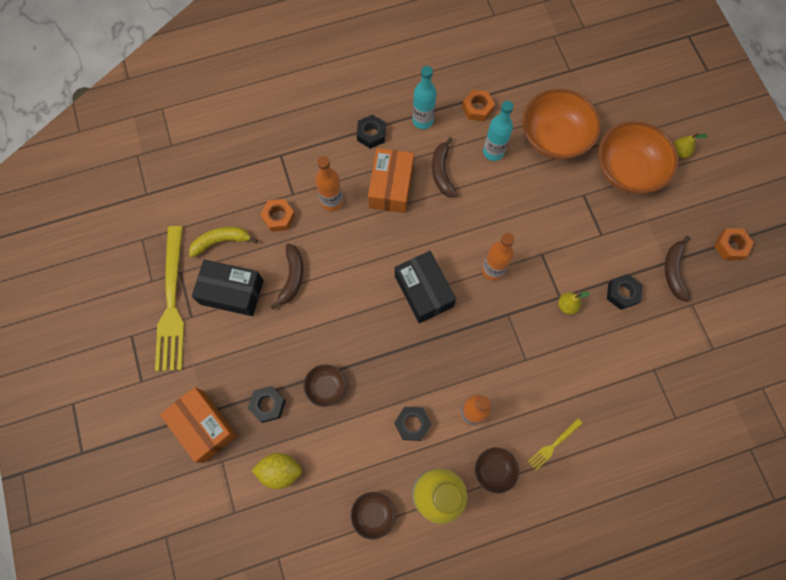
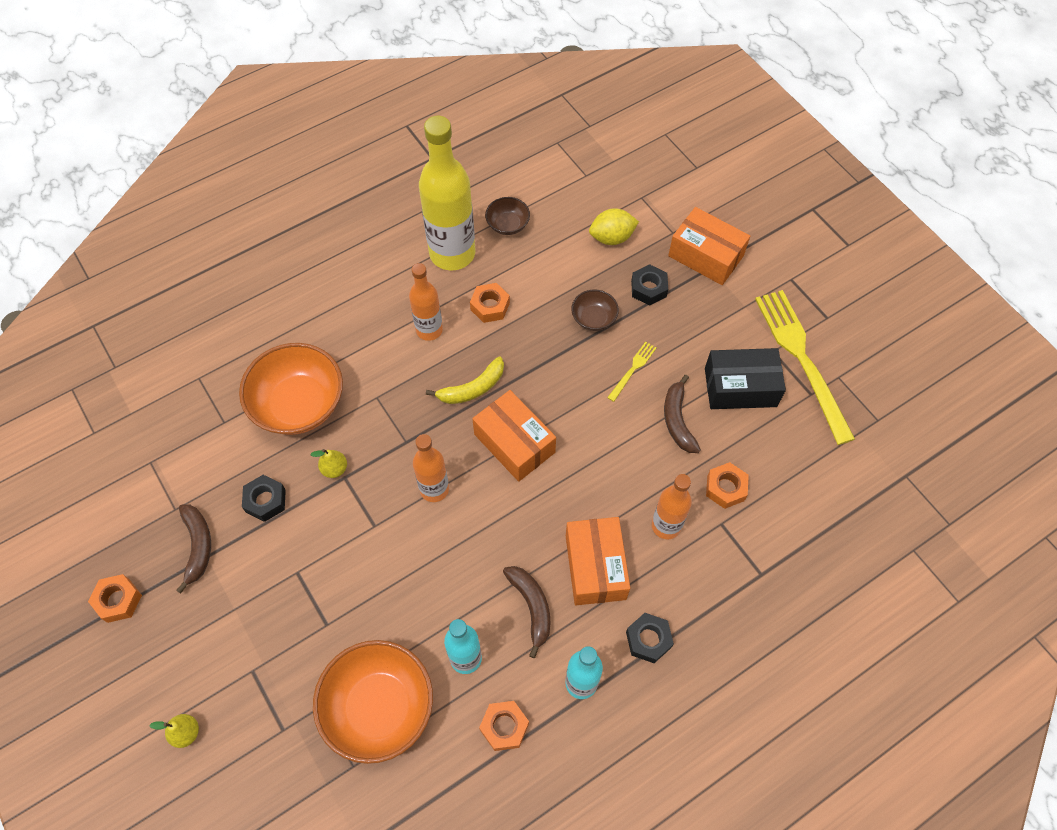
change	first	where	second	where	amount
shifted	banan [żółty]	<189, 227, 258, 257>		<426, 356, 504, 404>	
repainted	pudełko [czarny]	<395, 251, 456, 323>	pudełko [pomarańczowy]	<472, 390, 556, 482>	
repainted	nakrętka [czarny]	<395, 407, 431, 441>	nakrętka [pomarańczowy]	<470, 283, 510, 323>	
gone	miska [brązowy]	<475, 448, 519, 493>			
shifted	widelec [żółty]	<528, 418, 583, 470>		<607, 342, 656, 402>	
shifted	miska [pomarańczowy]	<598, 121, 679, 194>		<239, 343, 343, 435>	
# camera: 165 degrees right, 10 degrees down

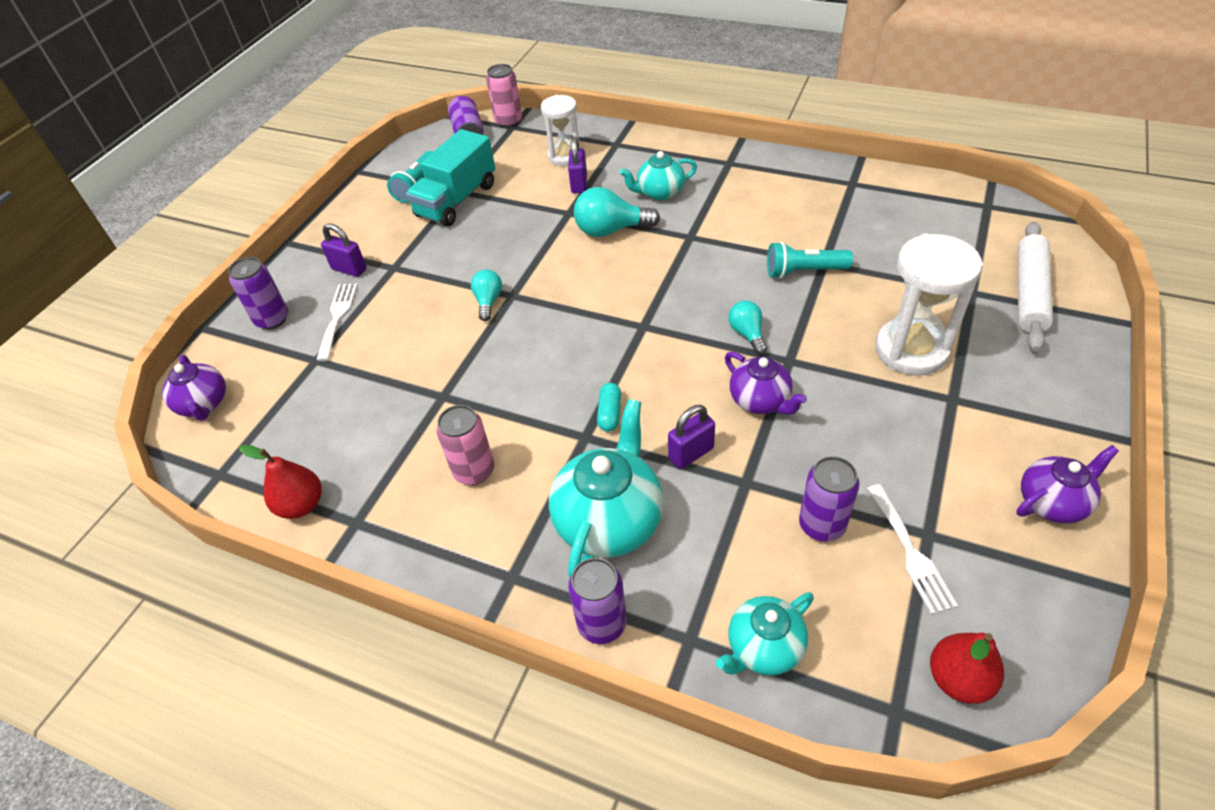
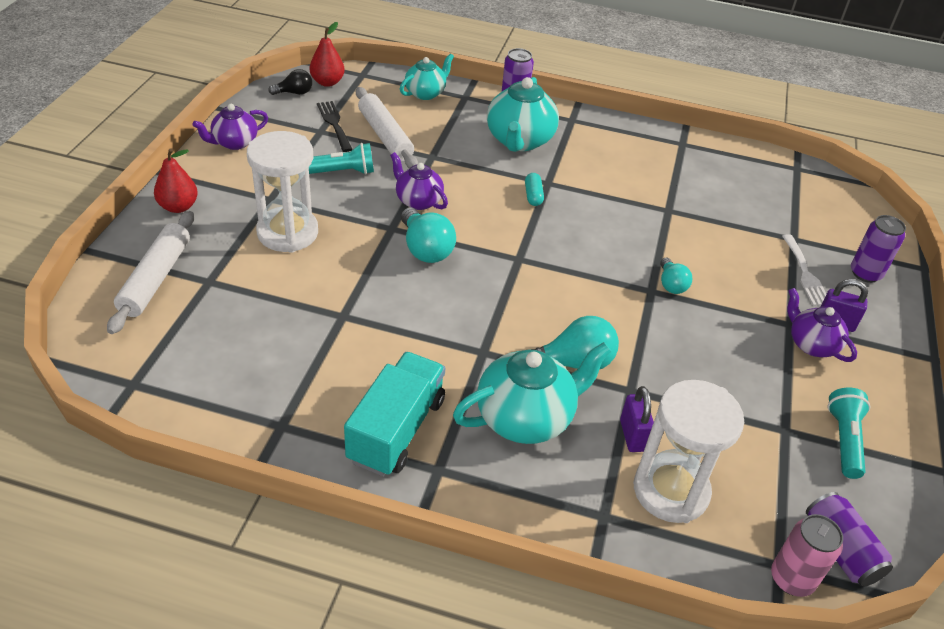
change	first	where	second	where	amount
shifted	imbryk [fioletowy]	<162, 355, 226, 421>		<787, 288, 857, 362>	
shifted	gruszka [czerwony]	<239, 445, 322, 519>		<154, 148, 198, 213>	
shifted	ciężarówka [turkusowy]	<406, 129, 495, 226>		<344, 352, 445, 476>	
gone	puszka [różowy]	<436, 405, 494, 485>			
scaled	klepsydra [biały]	<541, 95, 580, 166>		<633, 380, 744, 523>	x1.56
scaled	imbryk [turkusowy]	<620, 151, 697, 200>		<453, 342, 612, 444>	x1.64
gone	kłódka [fioletowy]	<668, 405, 715, 469>			
scaled	żarówka [turkusowy]	<728, 300, 767, 355>		<401, 207, 456, 263>	x1.65
shifted	latarka [turkusowy]	<767, 242, 853, 278>		<309, 143, 374, 174>	
swapped	puszka [fioletowy]	<799, 456, 860, 542>	wałek do ciasta [biały]	<356, 87, 418, 168>	
repainted	widelec [biały]	<867, 484, 958, 614>	widelec [czarny]	<317, 101, 353, 152>	
new			żarówka [czarny]	<268, 69, 312, 95>	
# camera: 165 degrees right, 5 degrees down

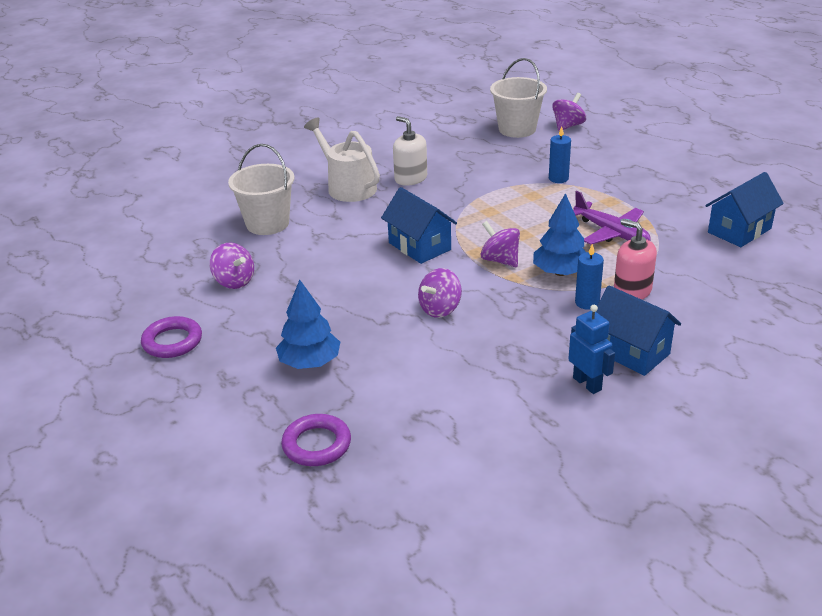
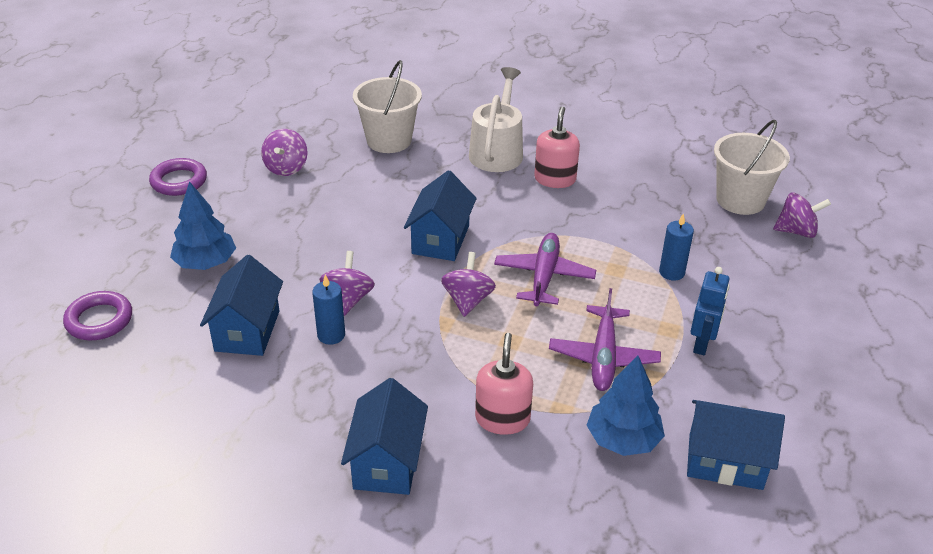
change	first	where	second	where	amount
repainted	dozownik mydła [biały]	<393, 116, 427, 186>	dozownik mydła [różowy]	<534, 106, 580, 188>	
rotated	bączek [fioletowy]	<418, 268, 462, 318>		<319, 251, 375, 316>	90 degrees clockwise
shifted	drzewko [niebieski]	<533, 193, 586, 276>		<587, 356, 665, 456>	
shifted	robot [niebieski]	<568, 305, 615, 394>		<690, 267, 730, 355>	
shifted	świeca [niebieski]	<575, 244, 604, 310>		<312, 275, 345, 345>	
new			domek [niebieski]	<200, 255, 283, 356>	
new			samolot [fioletowy]	<494, 233, 596, 306>	
# camera: 50 degrees right, 5 degrees up

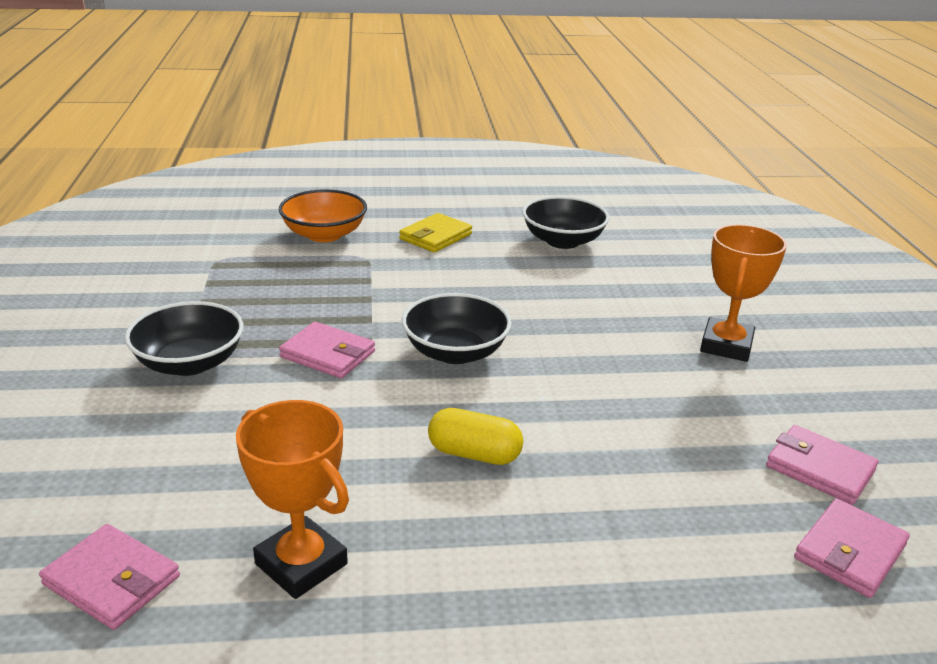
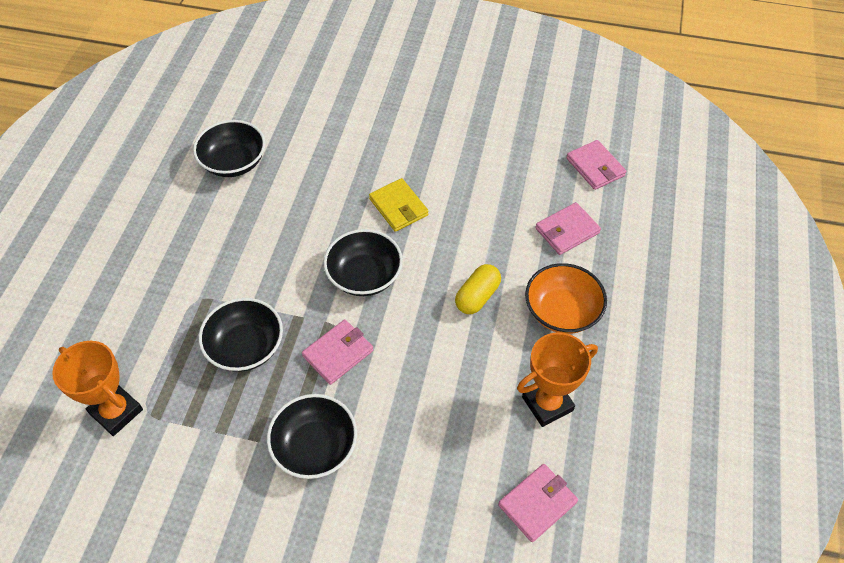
change	first	where	second	where	amount
shifted	miska [pomarańczowy]	<279, 189, 367, 242>		<525, 263, 607, 334>	
shifted	portfel [żółty]	<399, 213, 472, 253>		<369, 178, 429, 232>	
shifted	puchar [pomarańczowy]	<700, 224, 787, 362>		<52, 341, 143, 436>	
shifted	portfel [różowy]	<766, 425, 879, 505>		<535, 202, 601, 255>	
new			miska [czarny]	<199, 298, 283, 372>	
# camera: 70 degrees left, 25 degrees up

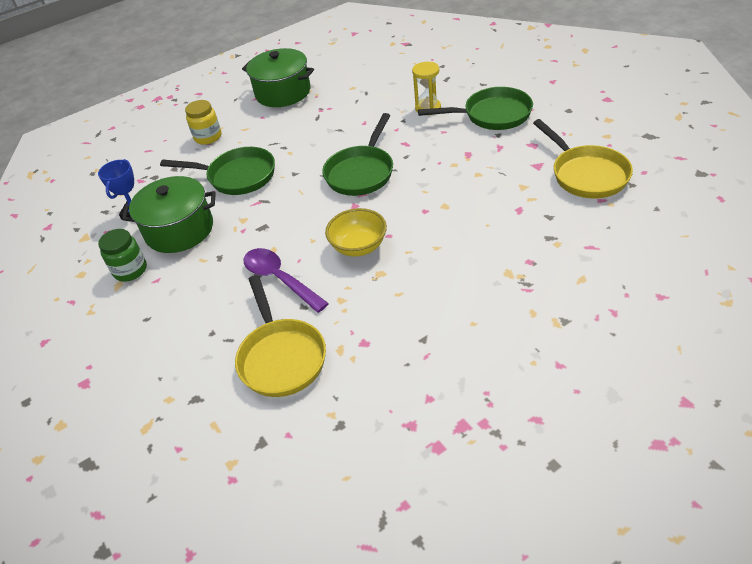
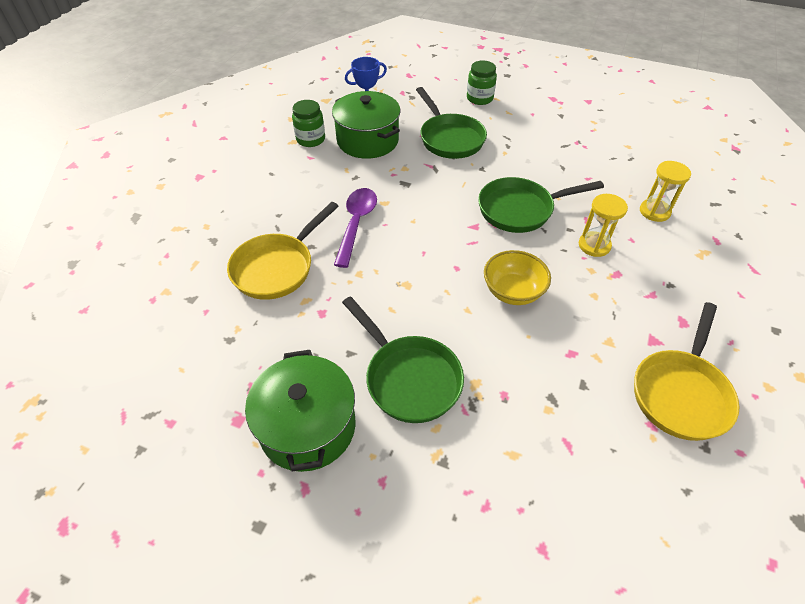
change	first	where	second	where	amount
repainted	słoik [żółty]	<185, 100, 221, 145>	słoik [zielony]	<467, 61, 497, 105>	
shifted	garnek [zielony]	<242, 48, 314, 107>		<245, 350, 356, 472>	
shifted	miska [żółty]	<325, 208, 387, 257>		<484, 250, 551, 305>	
shifted	patelnia [zielony]	<418, 87, 533, 130>		<342, 296, 464, 423>	
new			klepsydra [żółty]	<579, 194, 628, 257>	
# camera: 50 degrees right, 5 degrees up

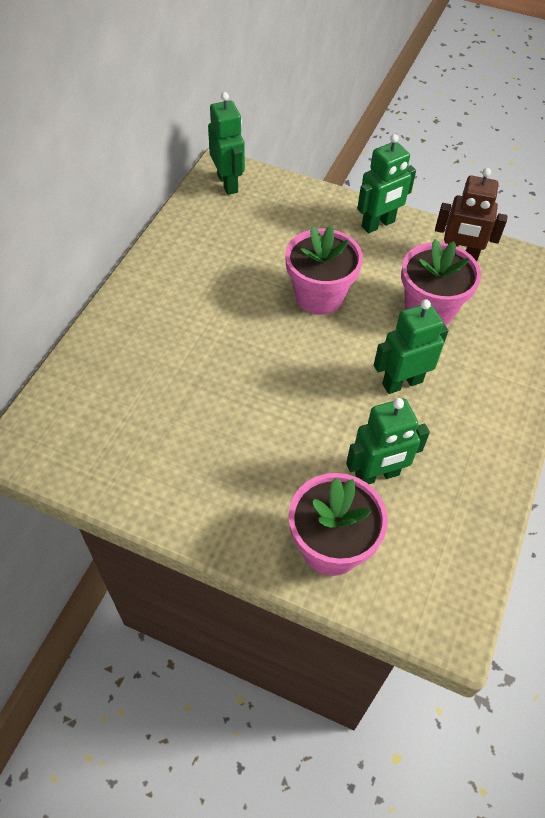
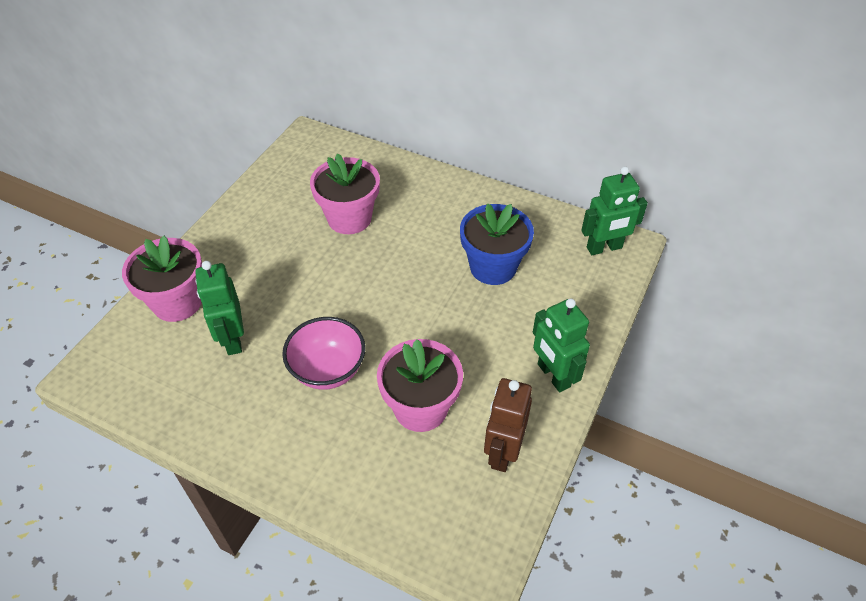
change	first	where	second	where	amount
shifted	doniczka [różowy]	<285, 225, 363, 315>		<310, 153, 380, 234>	
swapped	robot [zielony]	<374, 299, 449, 394>	miska [różowy]	<282, 317, 365, 390>	
new			doniczka [niebieski]	<460, 203, 534, 285>	
# camera: 95 degrees right, 5 degrees down

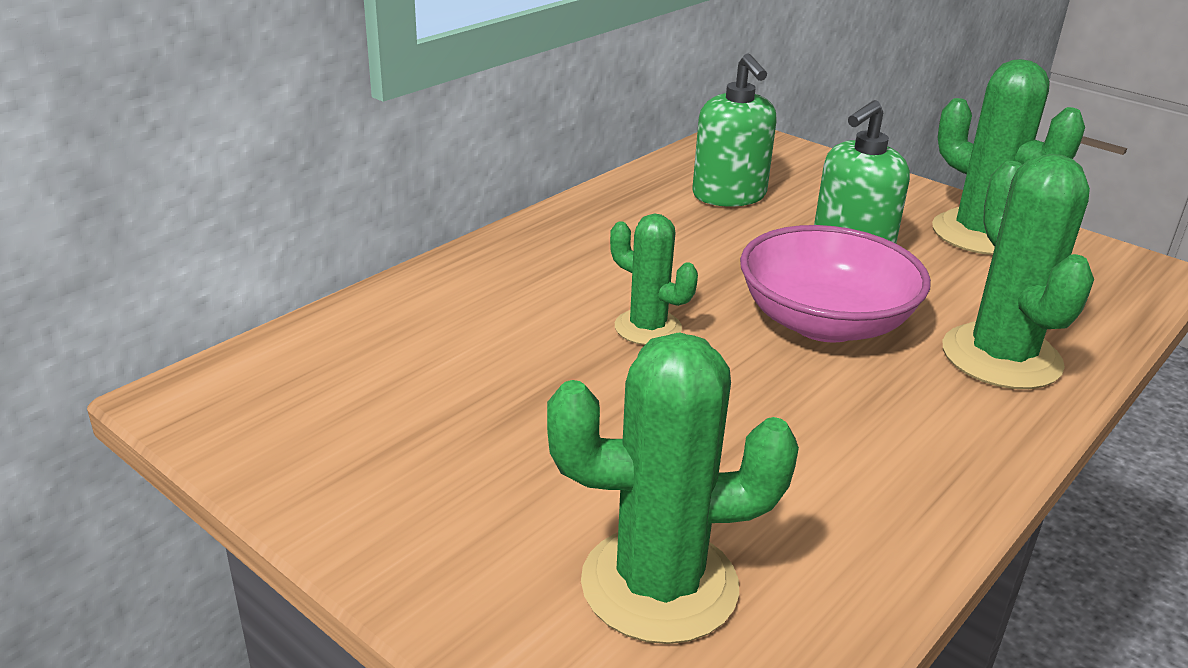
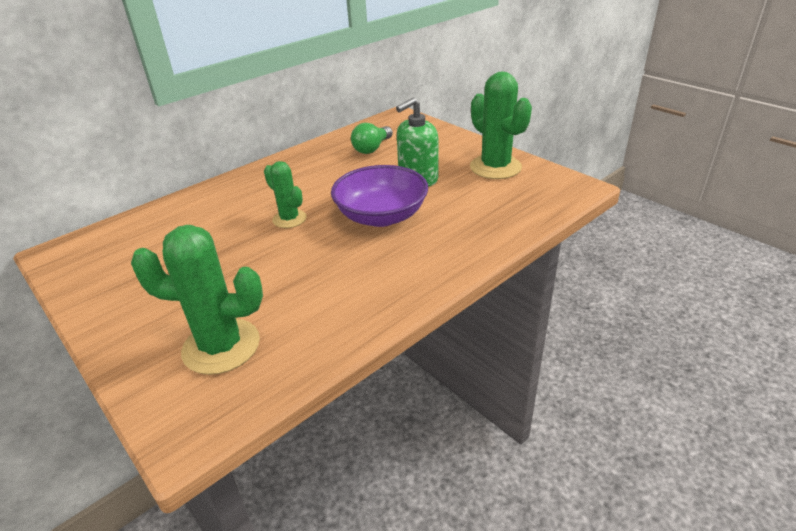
change	first	where	second	where	amount
swapped	dozownik mydła [zielony]	<692, 53, 777, 207>	żarówka [zielony]	<351, 123, 393, 154>	
repainted	miska [różowy]	<740, 225, 931, 343>	miska [fioletowy]	<331, 165, 428, 227>	
gone	kaktus [zielony]	<943, 154, 1094, 389>			
# camera: 10 degrees right, 5 degrees up

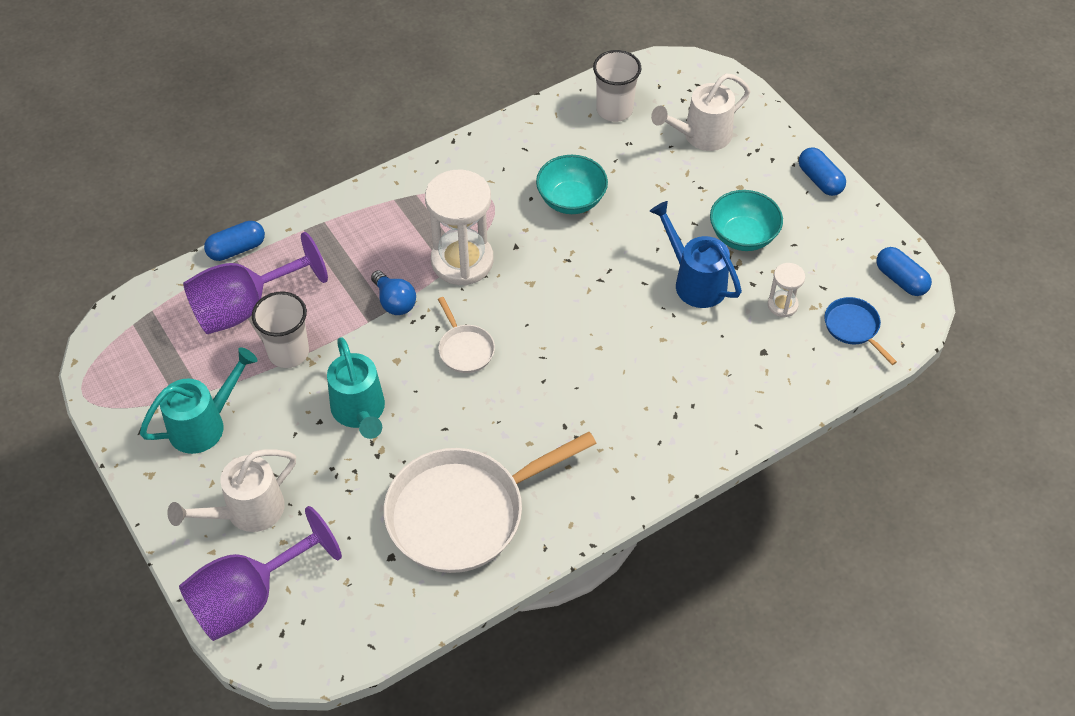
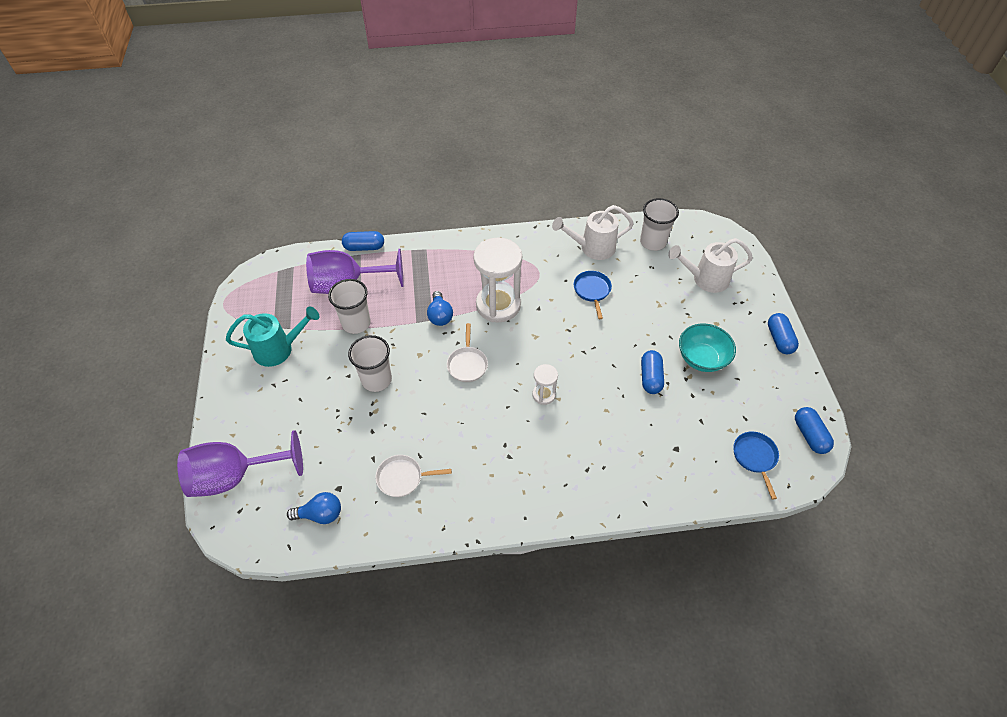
change	first	where	second	where	amount
shifted	konewka [biały]	<167, 449, 296, 532>		<552, 205, 634, 260>	
swapped	konewka [turkusowy]	<327, 337, 385, 439>	szklanka [biały]	<348, 335, 392, 392>	
scaled	patelnia [biały]	<384, 432, 597, 573>		<376, 455, 452, 497>	x0.44
swapped	miska [turkusowy]	<536, 155, 608, 214>	patelnia [niebieski]	<574, 271, 612, 319>	
swapped	konewka [niebieski]	<649, 201, 742, 308>	kapsułka [niebieski]	<641, 350, 664, 394>	
shifted	klepsydra [biały]	<768, 263, 805, 317>		<532, 364, 558, 405>	
new			żarówka [niebieski]	<287, 492, 341, 524>	
# camera: 25 degrees right, 0 degrees up

